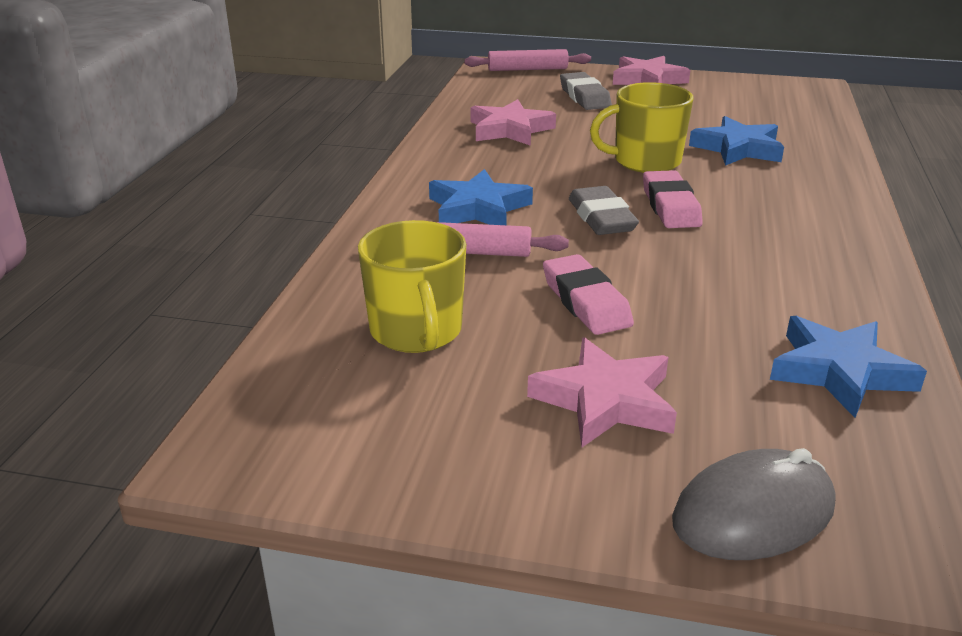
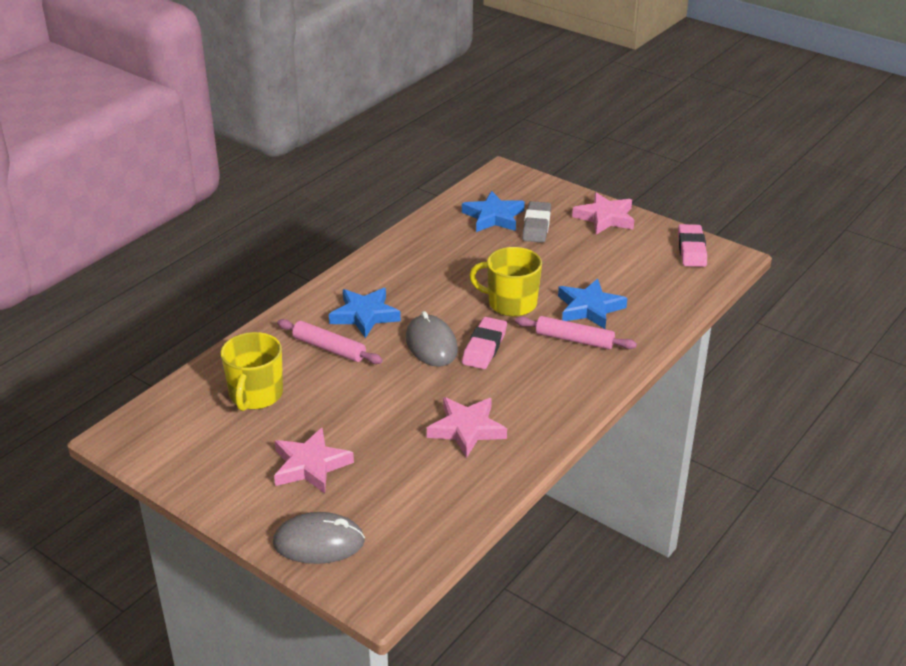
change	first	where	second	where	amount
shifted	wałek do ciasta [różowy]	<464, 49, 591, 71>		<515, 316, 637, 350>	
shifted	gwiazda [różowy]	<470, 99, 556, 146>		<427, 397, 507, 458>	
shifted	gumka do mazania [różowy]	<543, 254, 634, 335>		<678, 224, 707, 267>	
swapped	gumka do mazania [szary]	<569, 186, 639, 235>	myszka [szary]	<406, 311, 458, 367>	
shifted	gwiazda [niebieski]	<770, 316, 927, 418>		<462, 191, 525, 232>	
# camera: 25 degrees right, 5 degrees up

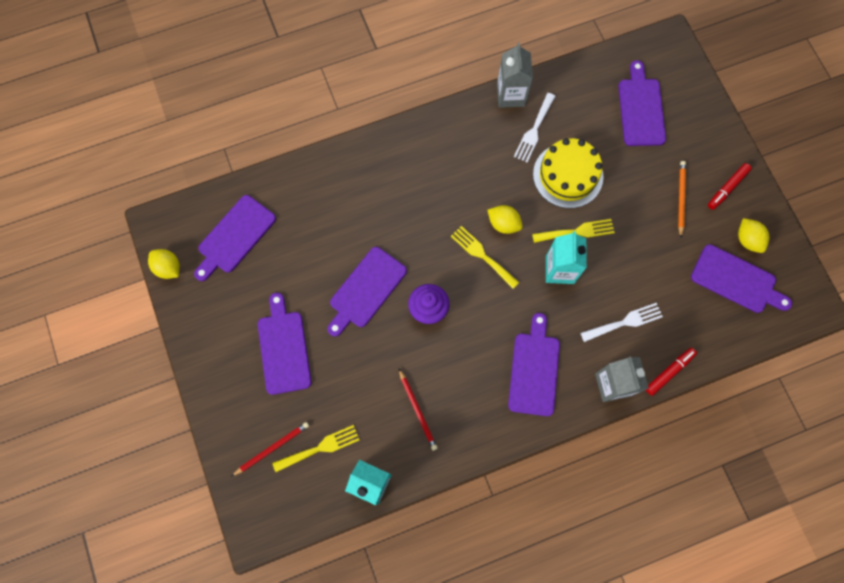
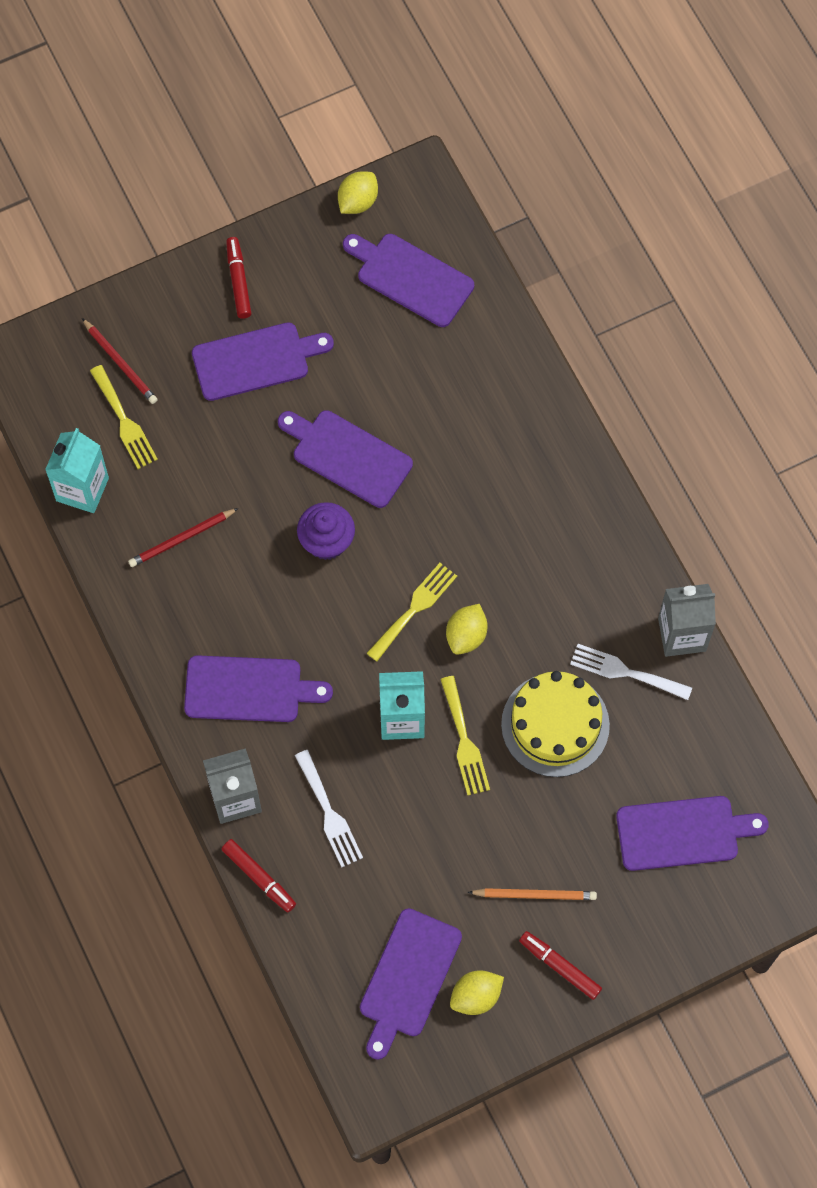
change	first	where	second	where	amount
new			flamaster [czerwony]	<226, 237, 251, 319>	
# camera: 85 degrees right, 5 degrees down

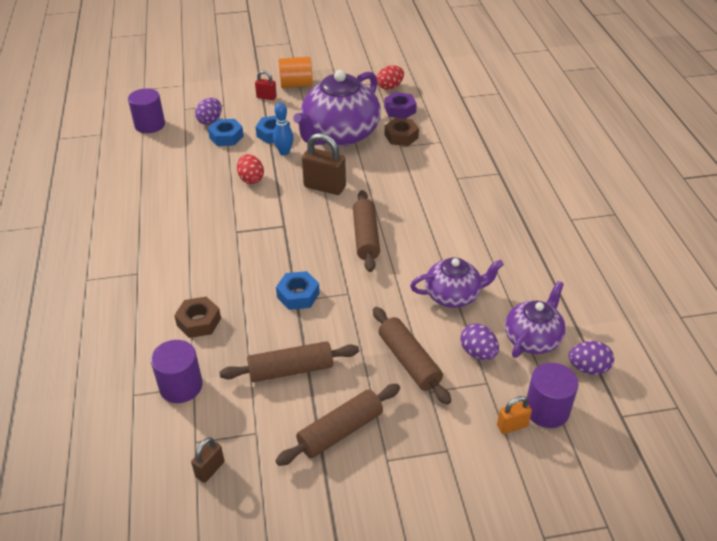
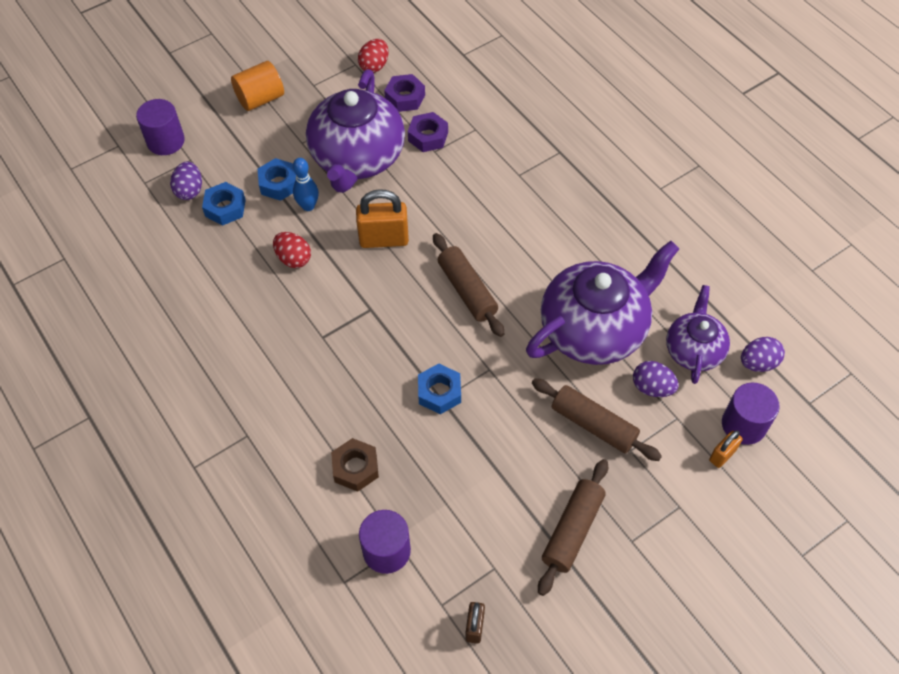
change	first	where	second	where	amount
shifted	walec [fioletowy]	<128, 88, 165, 133>		<136, 99, 185, 155>	
gone	wałek do ciasta [brązowy]	<220, 341, 359, 382>			
gone	kłódka [czerwony]	<255, 70, 277, 100>			
repainted	kłódka [brązowy]	<302, 133, 346, 195>	kłódka [pomarańczowy]	<356, 189, 409, 248>	
repainted	nakrętka [brązowy]	<385, 118, 419, 146>	nakrętka [fioletowy]	<408, 112, 448, 152>	
scaled	imbryk [fioletowy]	<410, 258, 504, 308>		<526, 241, 679, 365>	x1.77
# camera: 25 degrees left, 15 degrees up

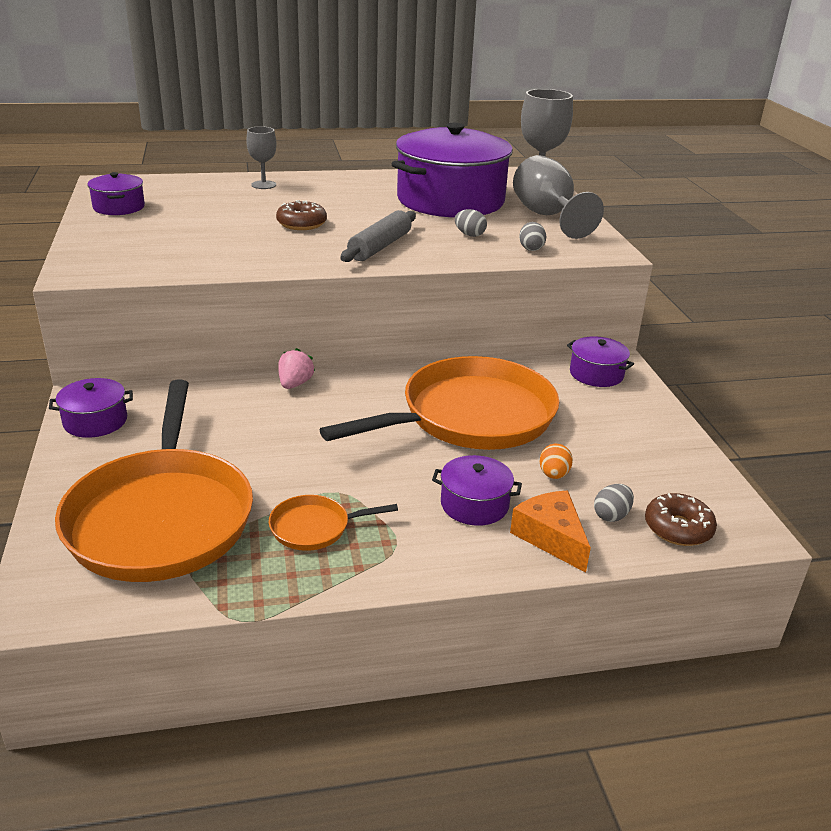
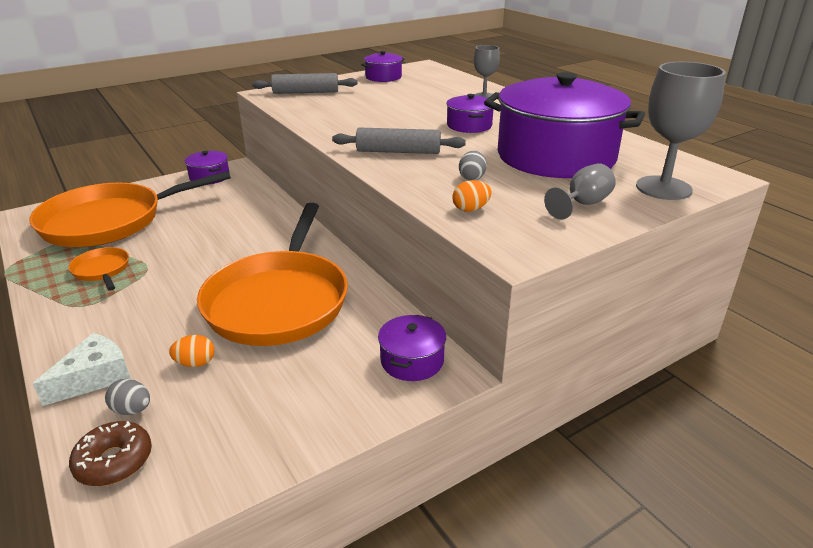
change	first	where	second	where	amount
gone	donut [brązowy]	<276, 200, 327, 230>			
gone	truskawka [różowy]	<278, 348, 315, 389>			
rotated	patelnia [pomarańczowy]	<320, 356, 559, 450>		<197, 203, 348, 346>	60 degrees clockwise
shifted	garnek [fioletowy]	<432, 455, 522, 526>		<446, 94, 493, 133>	
repainted	ser [pomarańczowy]	<510, 491, 591, 573>	ser [biały]	<33, 333, 131, 406>	
scaled	kielich [szary]	<513, 155, 604, 239>		<544, 163, 616, 220>	x0.57
repainted	jajko [szary]	<519, 222, 546, 251>	jajko [pomarańczowy]	<453, 180, 492, 212>	
new			wałek do ciasta [szary]	<252, 73, 357, 94>	
# camera: 70 degrees right, 0 degrees up

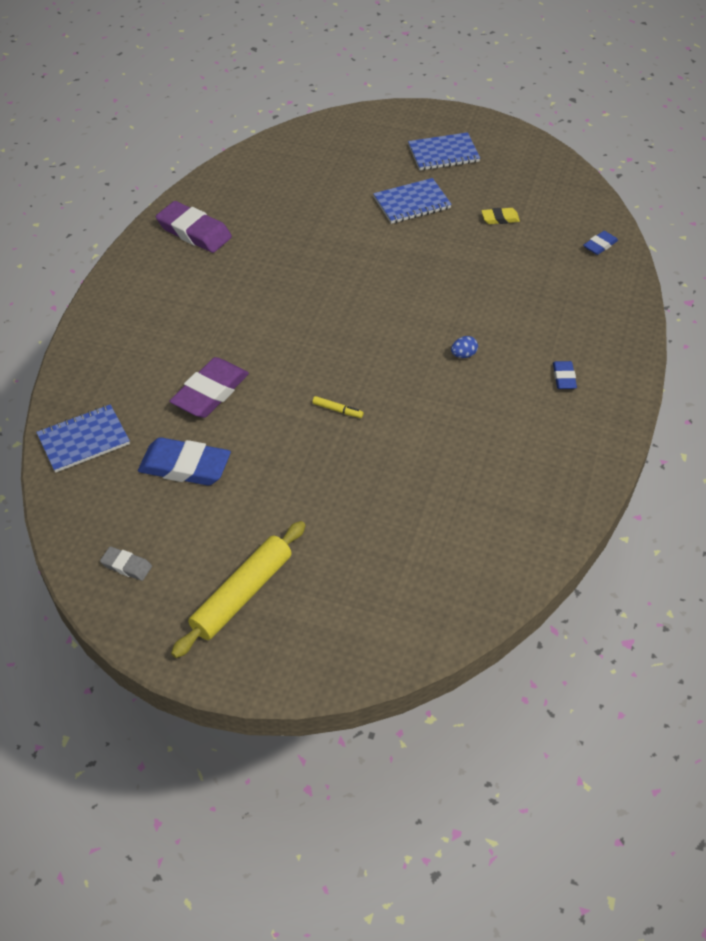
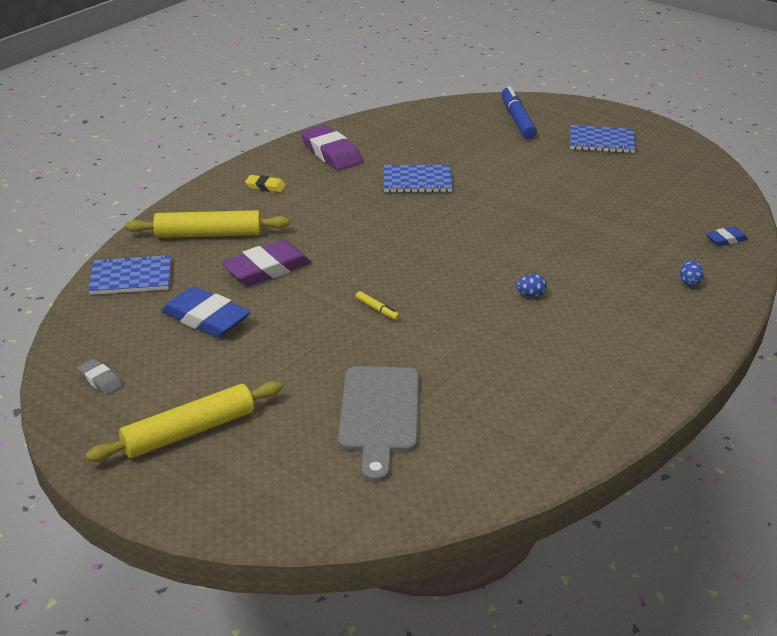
change	first	where	second	where	amount
shifted	zeszyt [niebieski]	<373, 178, 452, 224>		<383, 165, 453, 193>	
shifted	gumka do mazania [żółty]	<481, 208, 520, 224>		<245, 175, 286, 193>	
gone	gumka do mazania [niebieski]	<553, 361, 577, 389>			
new			wałek do ciasta [żółty]	<125, 210, 290, 238>	
new			deska do krojenia [szary]	<338, 366, 419, 482>	
new			flamaster [niebieski]	<502, 86, 537, 139>	
new			jajko [niebieski]	<680, 260, 704, 286>	
# camera: 20 degrees right, 15 degrees down

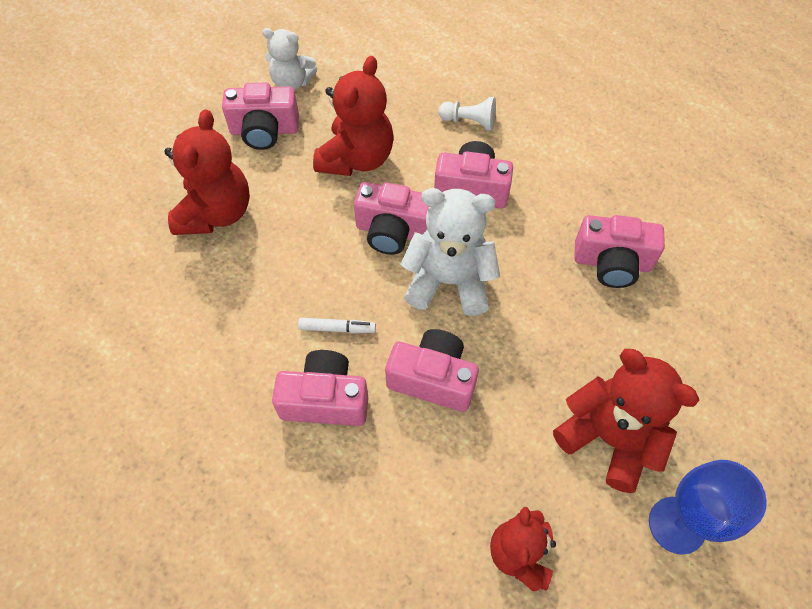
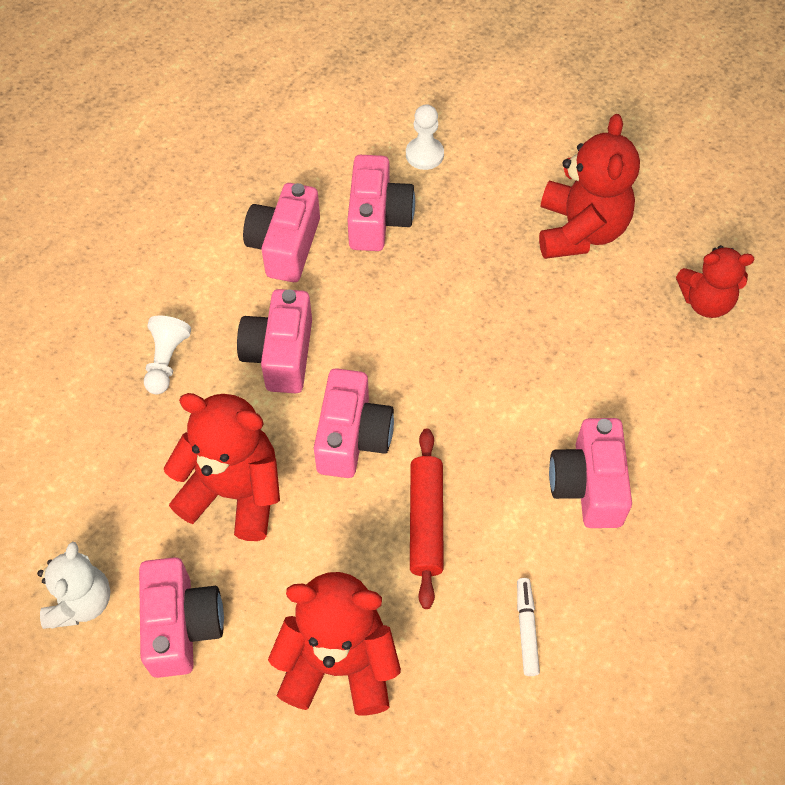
change	first	where	second	where	amount
shifted	flamaster [biały]	<298, 318, 376, 333>		<517, 578, 540, 676>	
shifted	aparat fotograficzny [różowy]	<385, 329, 479, 412>		<243, 183, 320, 282>	
gone	miś [biały]	<400, 188, 500, 316>			
rotated	miś [czerwony]	<553, 349, 699, 493>		<539, 114, 640, 259>	150 degrees clockwise
gone	kielich [niebieski]	<649, 460, 767, 555>			
new			pionek [biały]	<406, 104, 444, 170>	
new			wałek do ciasta [czerwony]	<410, 429, 444, 609>	
# camera: 95 degrees left, 0 degrees up

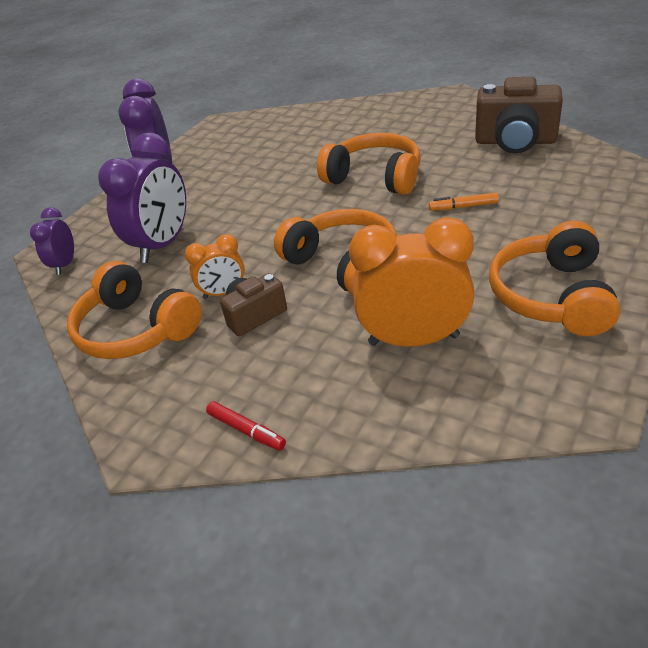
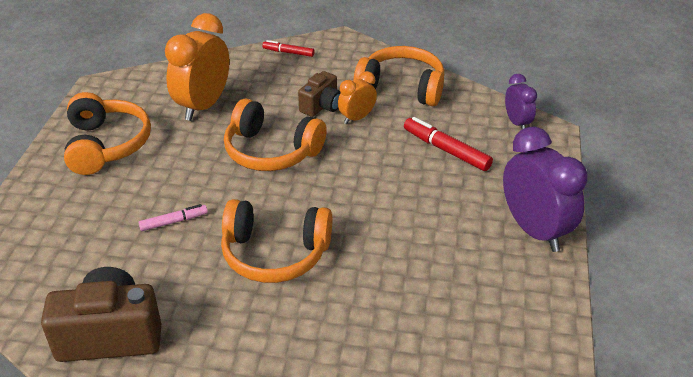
change	first	where	second	where	amount
swapped	budzik [fioletowy]	<98, 132, 186, 263>	flamaster [czerwony]	<404, 117, 493, 171>	
rotated	budzik [pomarańczowy]	<349, 217, 474, 347>		<165, 13, 230, 121>	135 degrees clockwise
repainted	flamaster [pomarańczowy]	<429, 192, 499, 211>	flamaster [różowy]	<139, 204, 208, 231>	
# camera: 155 degrees right, 0 degrees up

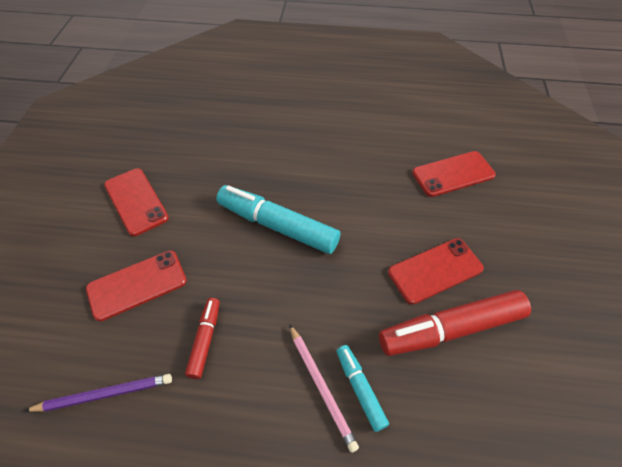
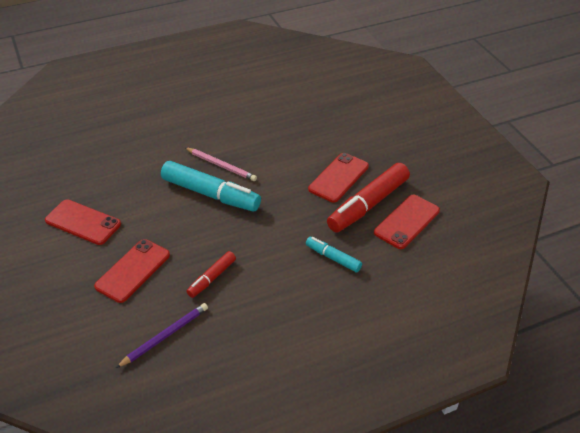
change	first	where	second	where	amount
rotated	flamaster [czerwony]	<185, 298, 220, 379>		<186, 251, 236, 298>	120 degrees counterclockwise
rotated	flamaster [turkusowy]	<216, 185, 340, 254>		<161, 161, 261, 212>	150 degrees counterclockwise
shifted	ołówek [różowy]	<289, 324, 359, 453>		<184, 147, 257, 181>	
shifted	telefon [czerwony]	<412, 151, 496, 197>		<374, 195, 440, 249>	
# camera: 30 degrees left, 10 degrees down

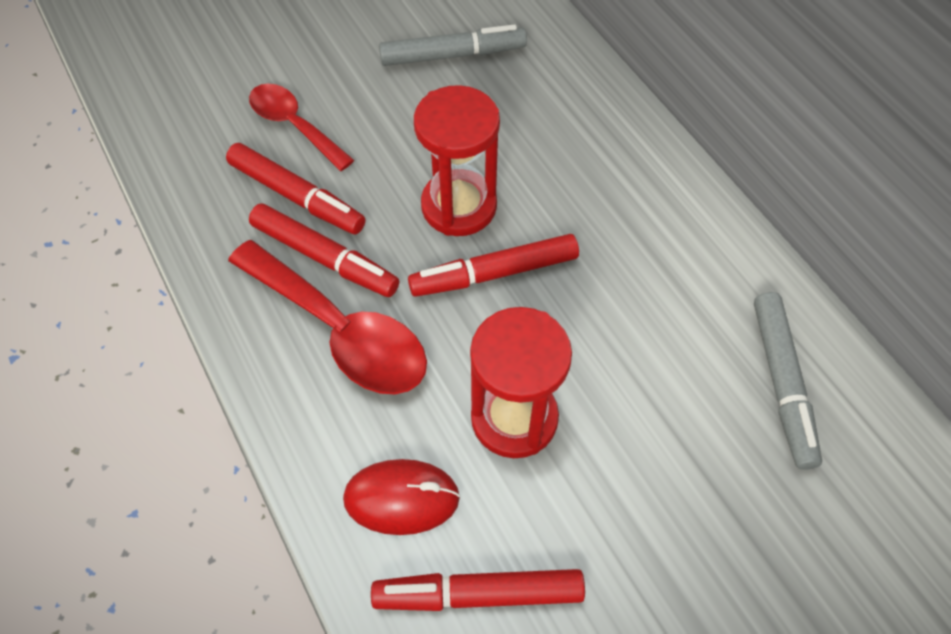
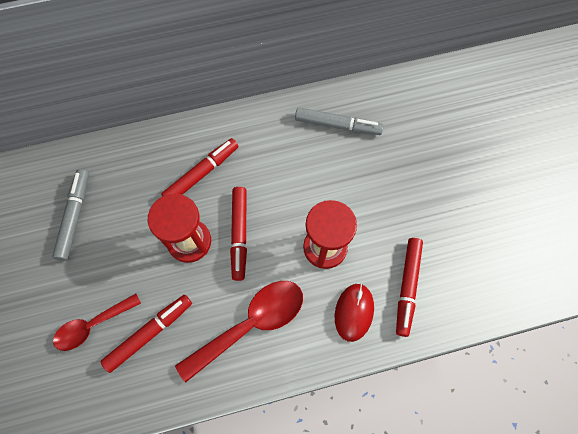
change	first	where	second	where	amount
shifted	flamaster [czerwony]	<249, 203, 399, 297>		<161, 138, 238, 197>	
# camera: 75 degrees left, 10 degrees up

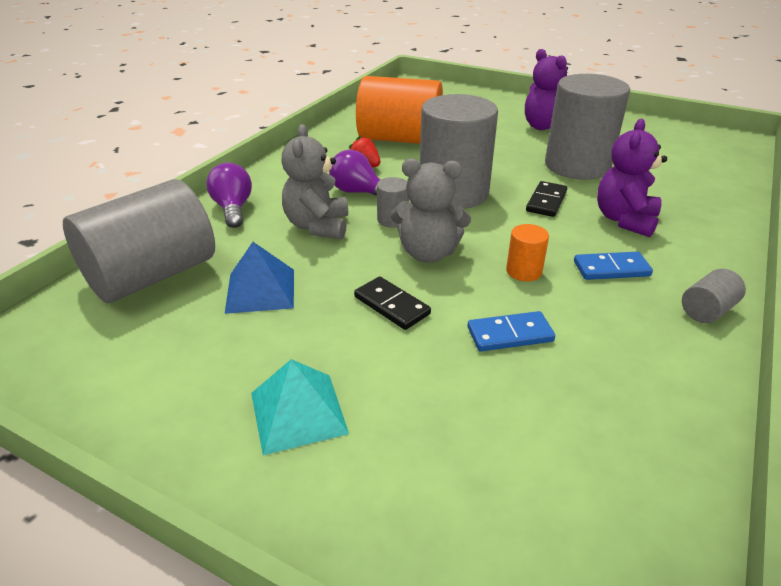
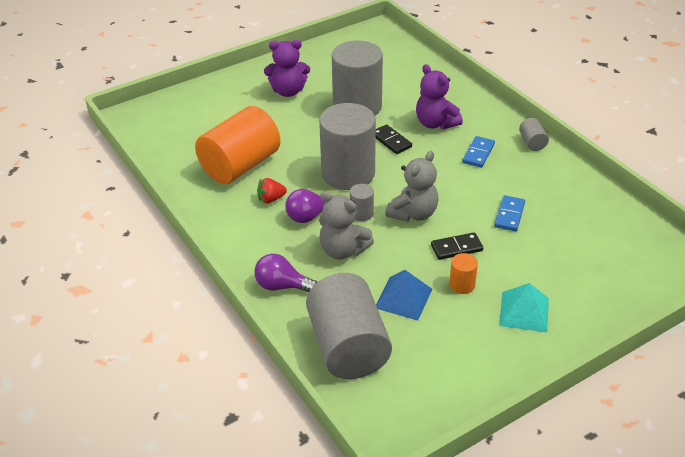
change	first	where	second	where	amount
shifted	walec [pomarańczowy]	<506, 224, 549, 281>		<449, 253, 478, 294>	
# camera: 60 degrees left, 5 degrees up

